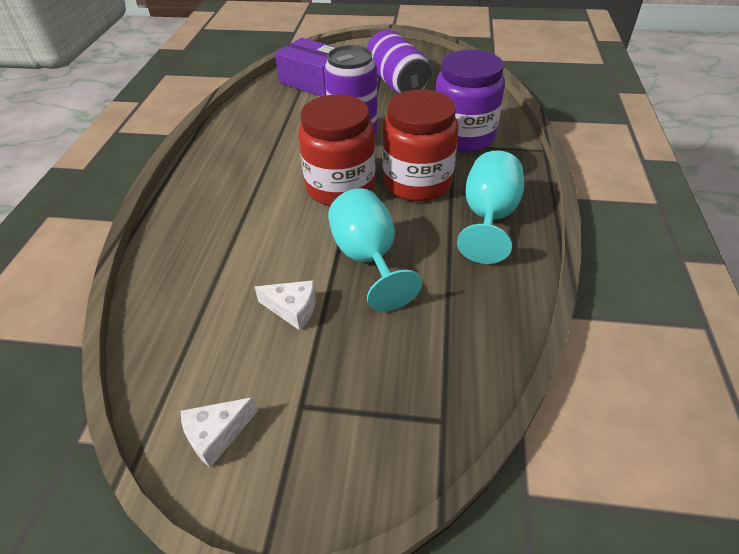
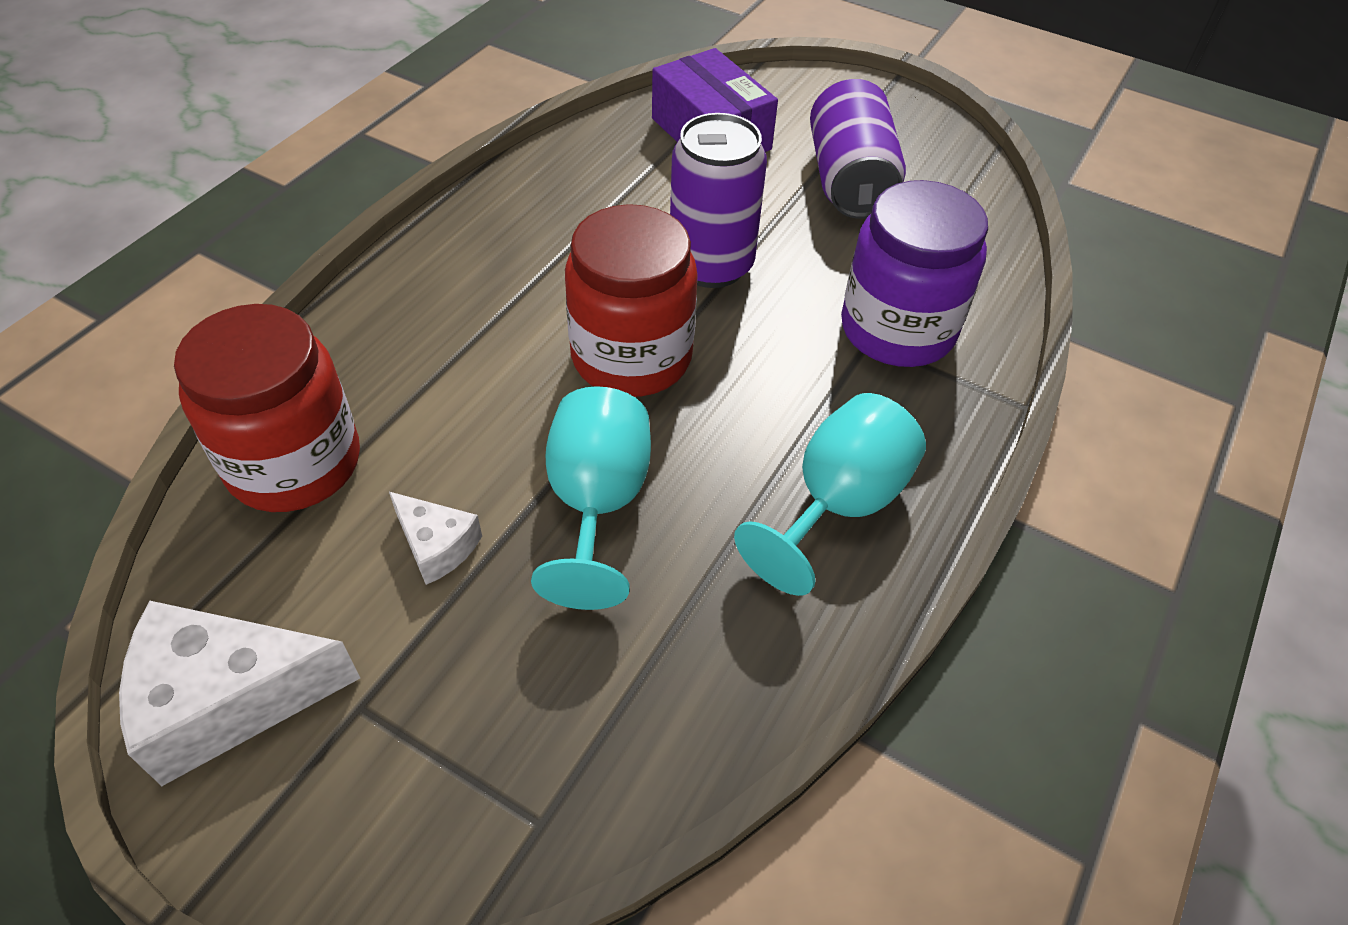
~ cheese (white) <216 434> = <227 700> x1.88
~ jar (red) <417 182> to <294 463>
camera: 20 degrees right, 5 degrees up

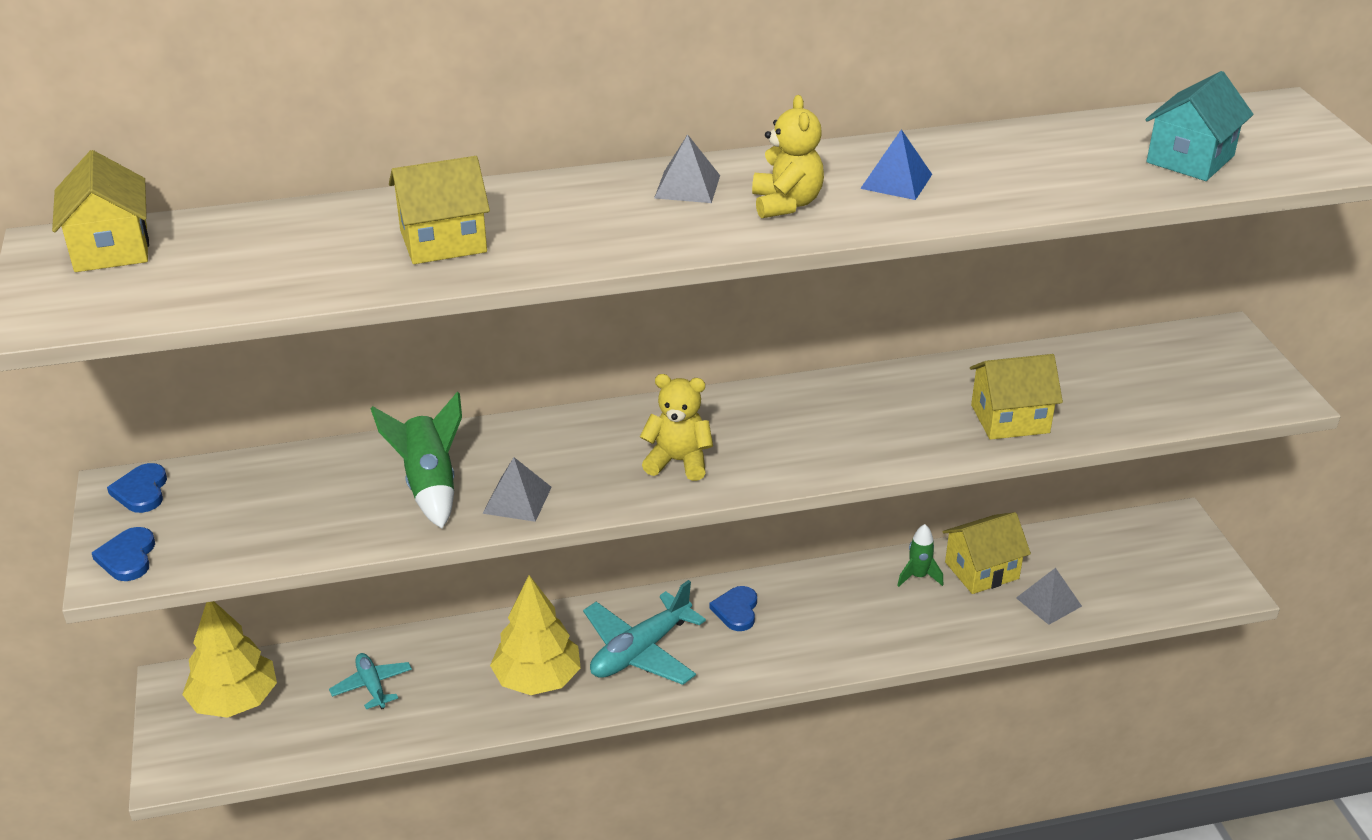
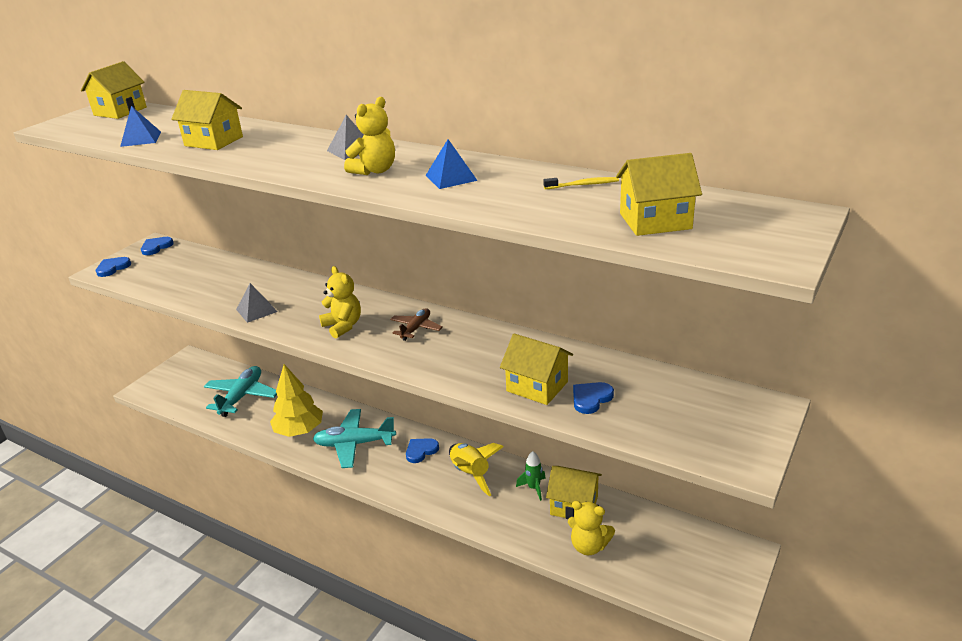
+ pyramid (blue) <141 139>
~ plane (turquoise) <372 686> = <242 396> x1.78
+ plane (brown) <416 328>
+ rocket (yellow) <470 474>
+ toothbrush (yellow) <582 185>
~ pyramid (grey) <1048 602> to teddy bear (yellow) <589 546>
+ heart (blue) <591 399>
~ house (turquoise) <1190 159> to house (yellow) <655 221>
- tree (yellow) <234 701>
- rocket (green) <430 485>
camera: 45 degrees right, 5 degrees down

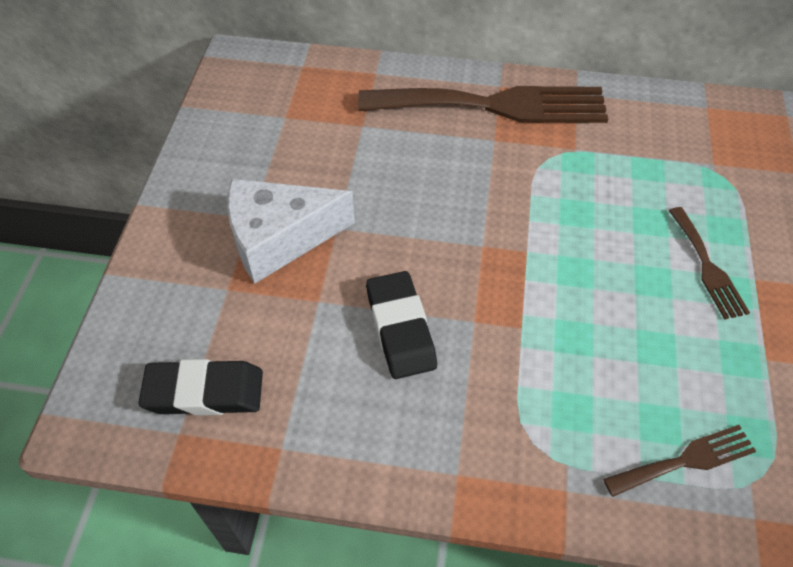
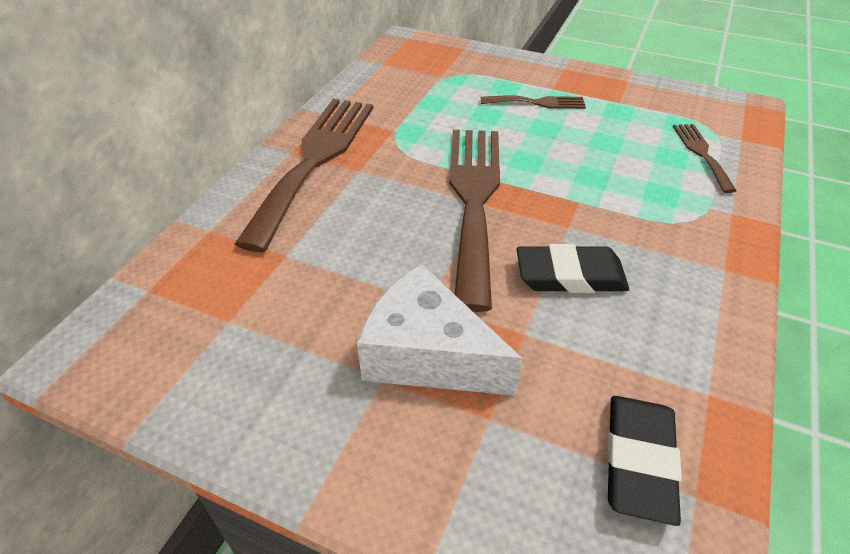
~ cheese (white) <279 239> = <427 355> 120 degrees clockwise
+ fork (brown) <474 199>
camera: 75 degrees left, 10 degrees down

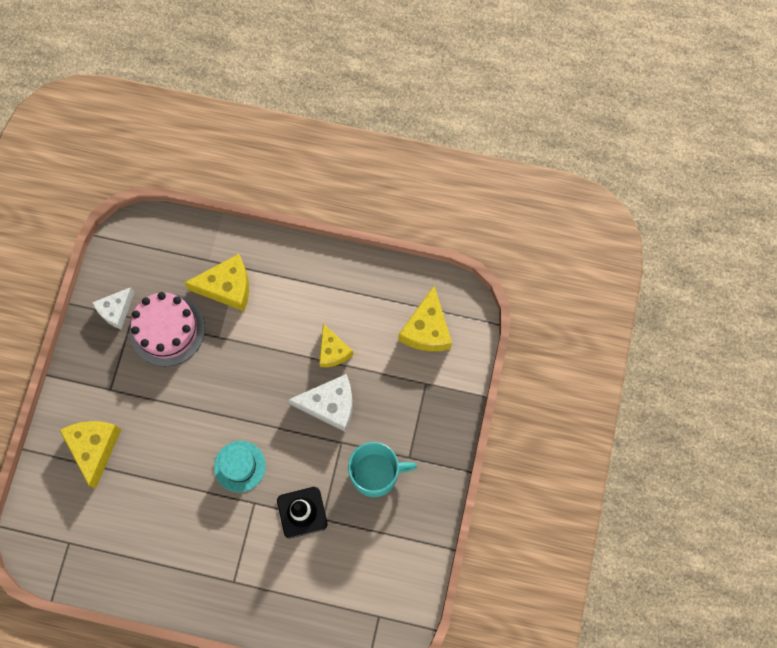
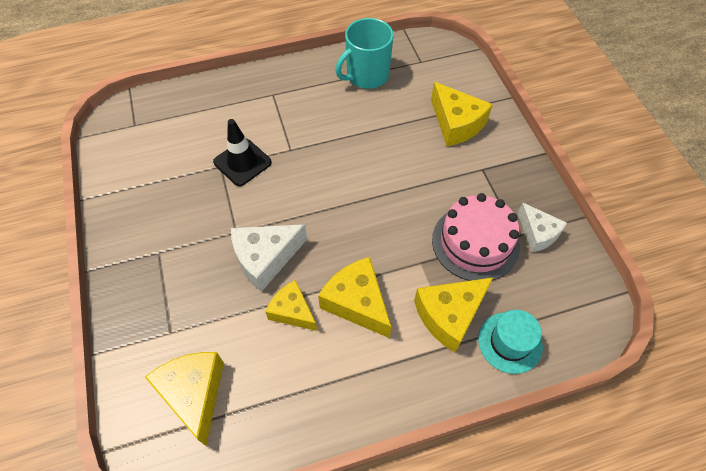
+ cheese (yellow) <357 302>
~ mug (turquoise) <375 474> to <366 75>
~ hat (turquoise) <240 466> to <510 342>
~ cheese (white) <116 310> = <537 233> 135 degrees clockwise
camera: 150 degrees right, 15 degrees down

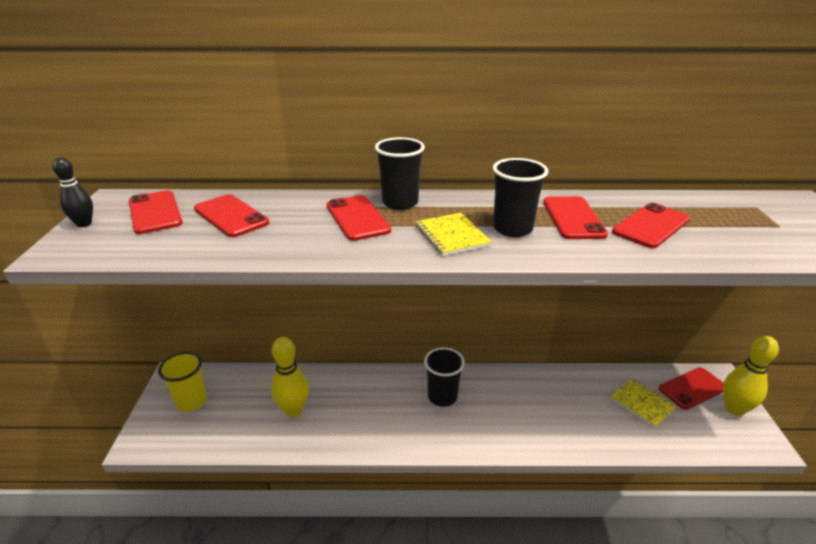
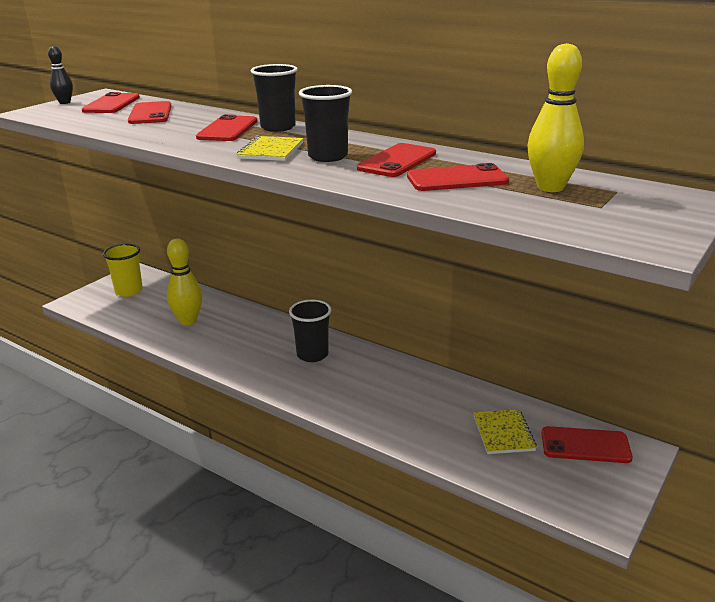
~ bowling pin (yellow) <734 409> to <550 187>
camera: 35 degrees right, 5 degrees down

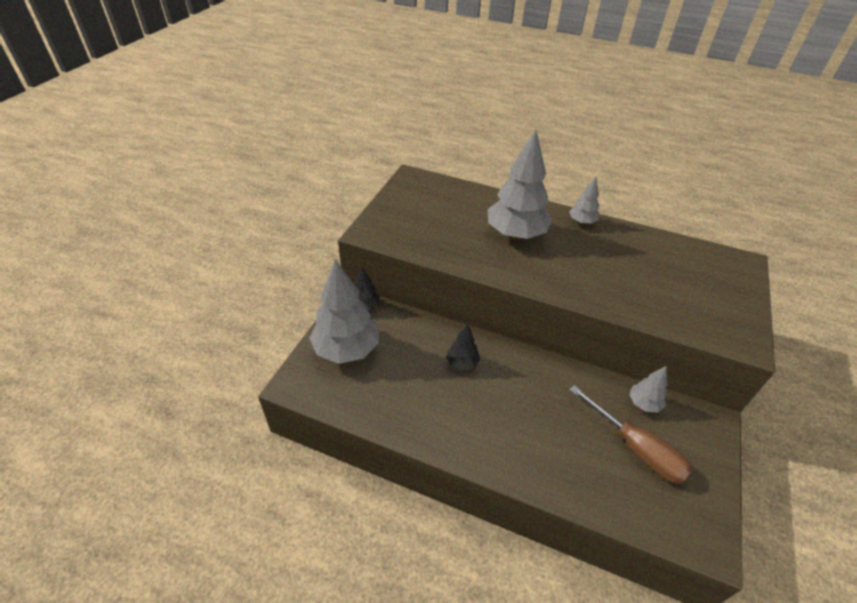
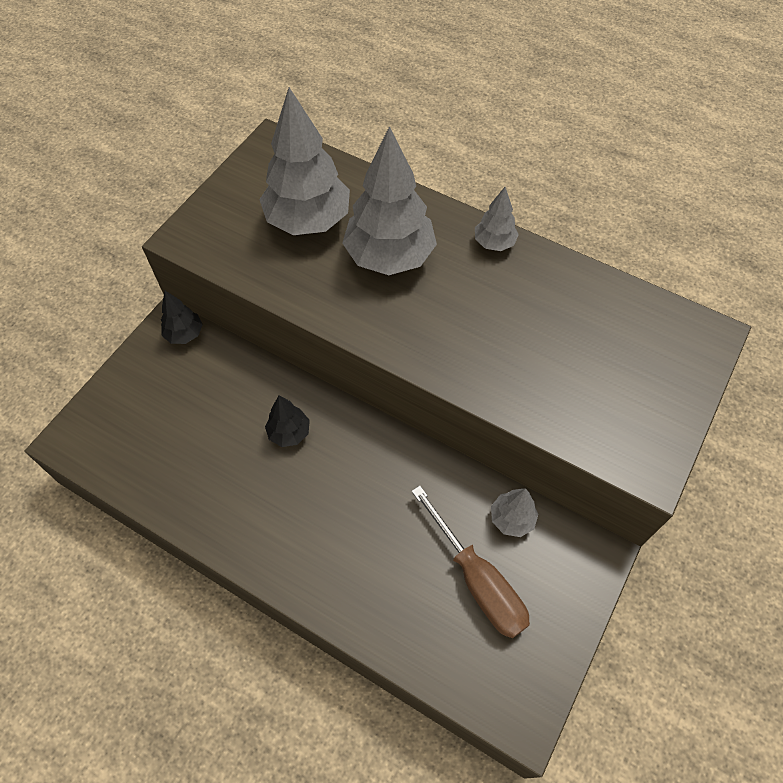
~ tree (grey) <347 349> to <308 221>
camera: 10 degrees right, 15 degrees up

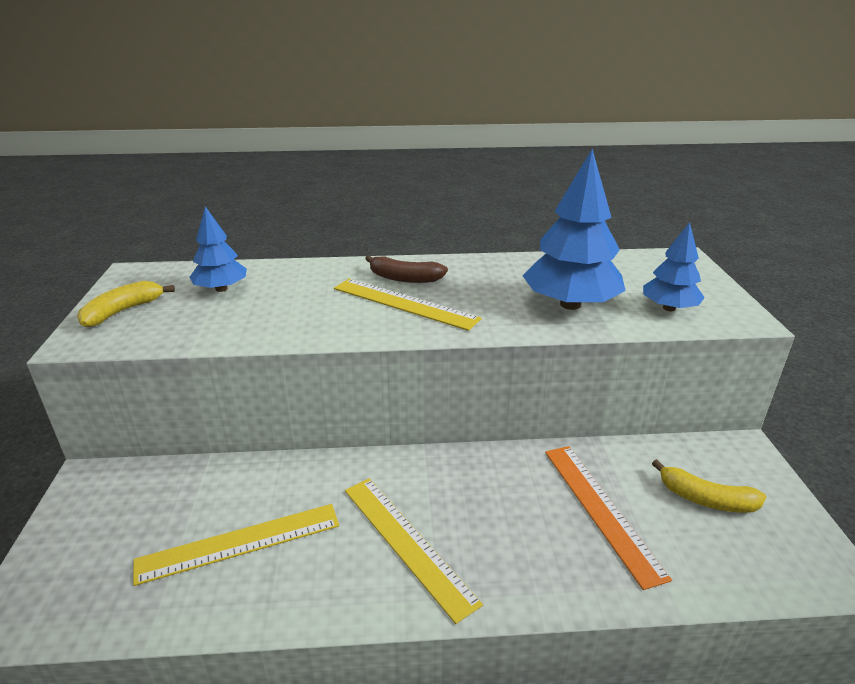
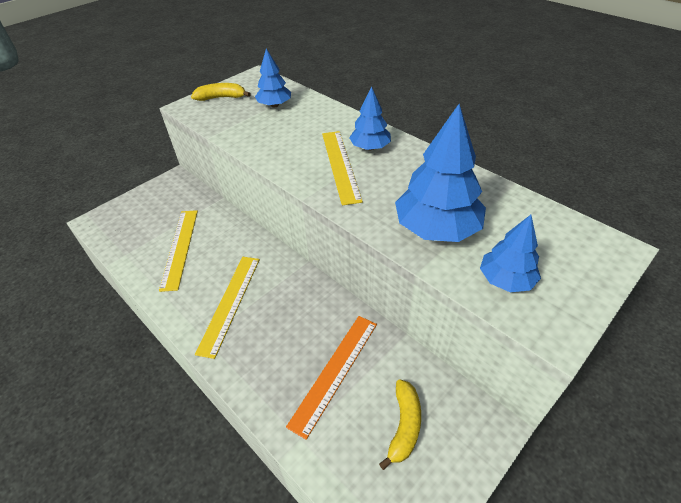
~ ruler (yellow) <239 542> = <180 248> 60 degrees clockwise
~ banana (brown) <404 278> to tree (blue) <370 147>
~ banana (yellow) <706 499> = <404 426> 150 degrees counterclockwise
camera: 50 degrees right, 15 degrees up

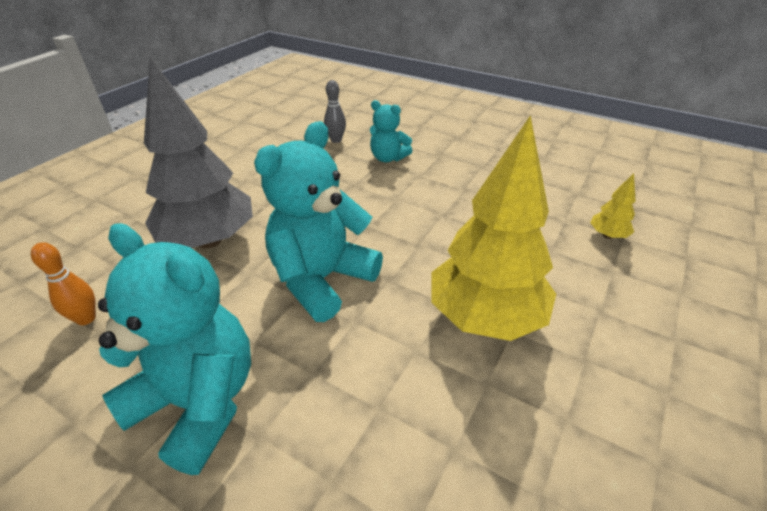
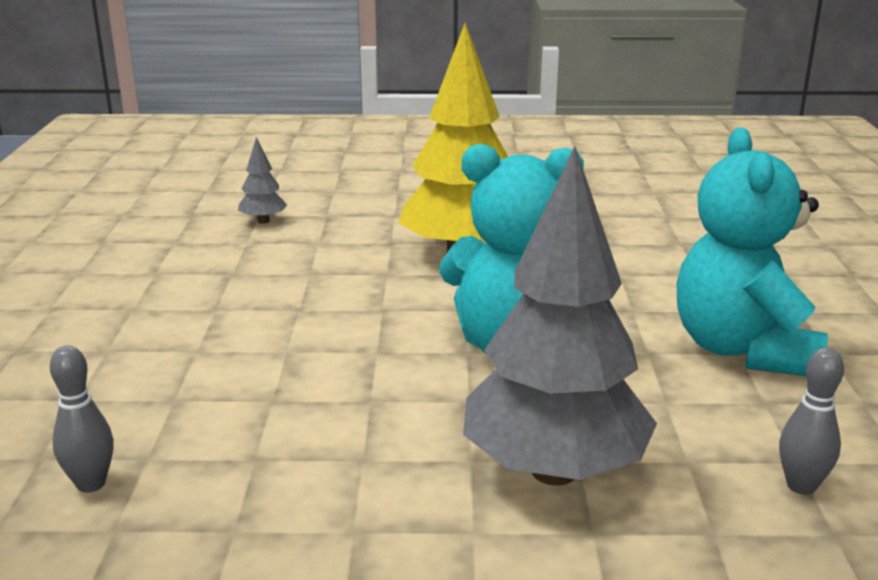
~ tree (yellow) <607 235> to tree (grey) <263 221>
~ bowling pin (orange) <86 318> to bowling pin (grey) <801 486>
- teddy bear (turquoise) <388 158>
camera: 120 degrees left, 15 degrees down

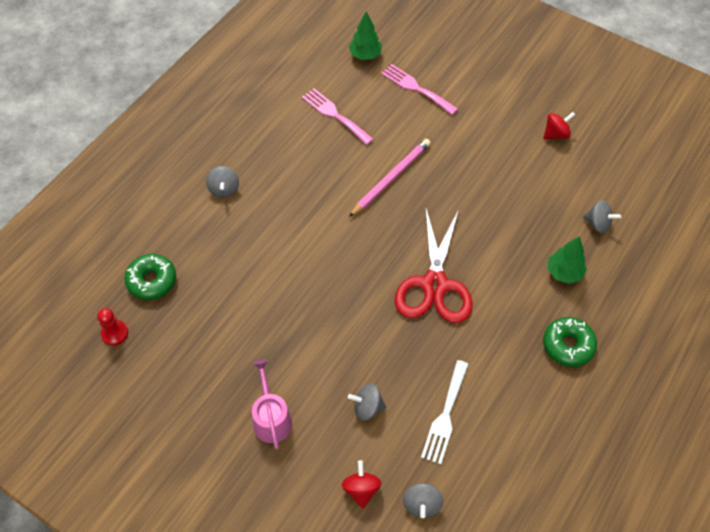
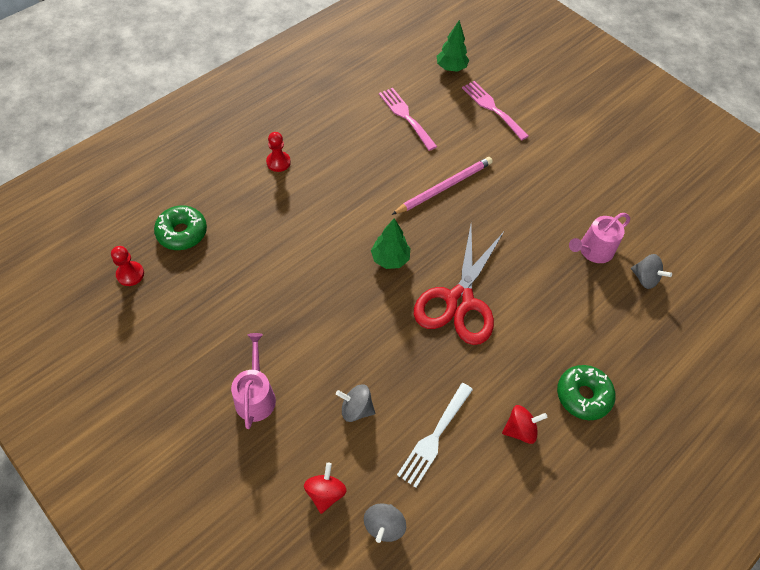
~ spinning top (grey) <224 189> to pawn (red) <278 162>
~ tree (green) <564 272> to <390 259>
~ spinning top (red) <556 134> to <520 429>
+ watering can (pink) <593 250>
camera: 10 degrees right, 0 degrees up

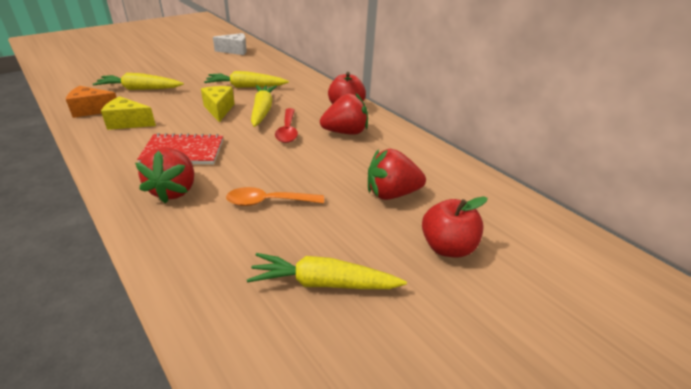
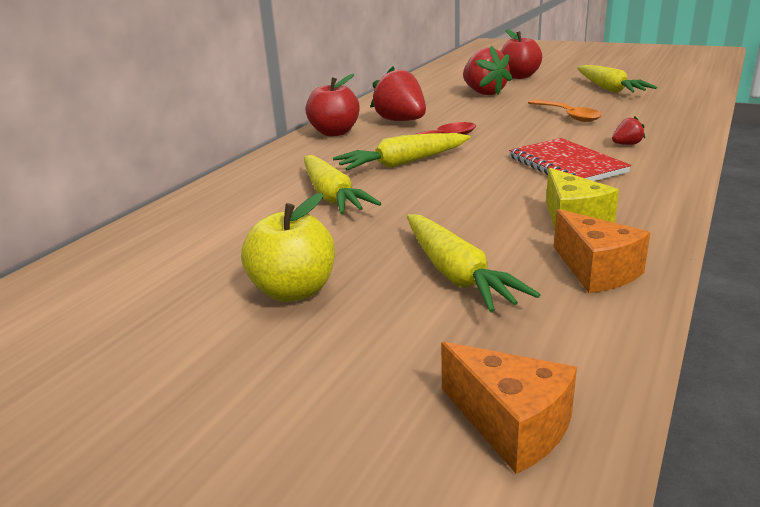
+ apple (yellow) <294 291>
+ cheese (orange) <511 426>
~ strawberry (red) <174 190> = <626 144> x0.46
- cheese (yellow) <219 110>
- cheese (white) <235 51>
camera: 110 degrees left, 10 degrees down

